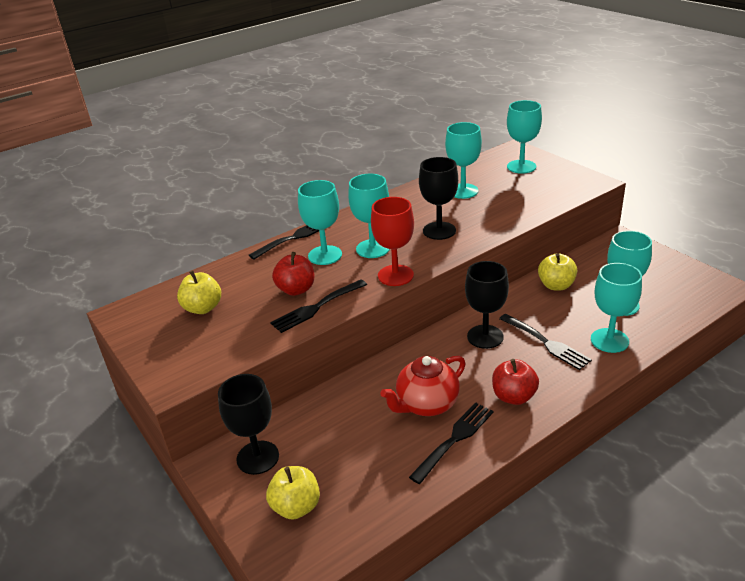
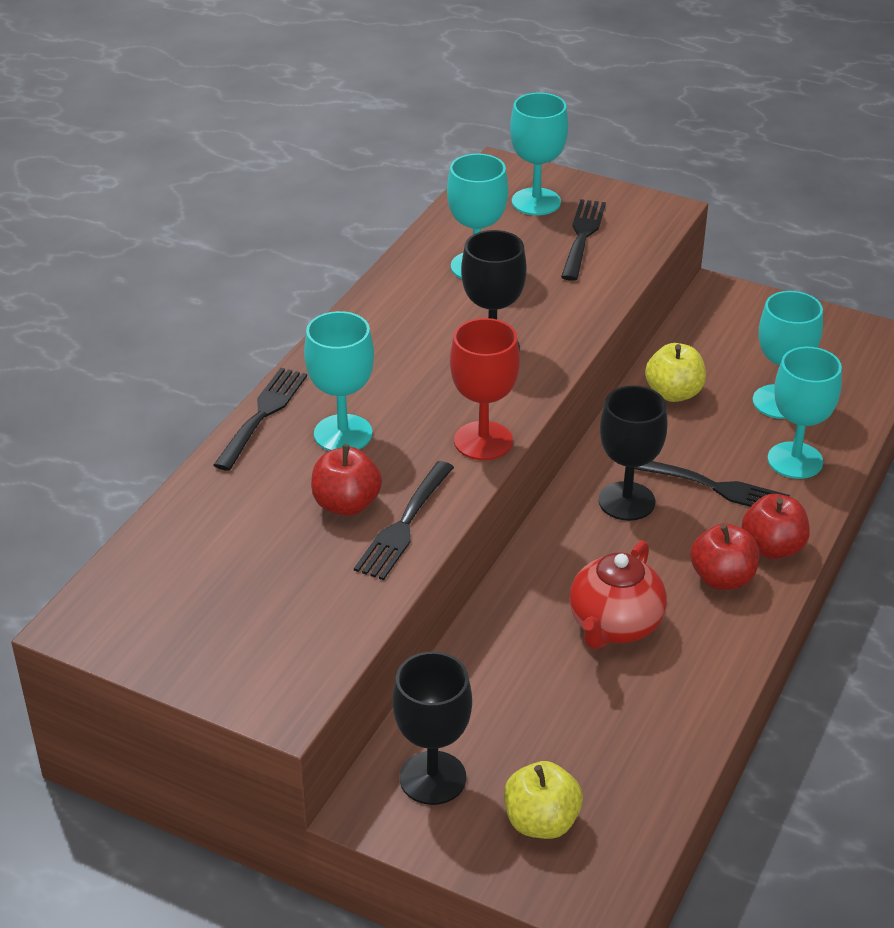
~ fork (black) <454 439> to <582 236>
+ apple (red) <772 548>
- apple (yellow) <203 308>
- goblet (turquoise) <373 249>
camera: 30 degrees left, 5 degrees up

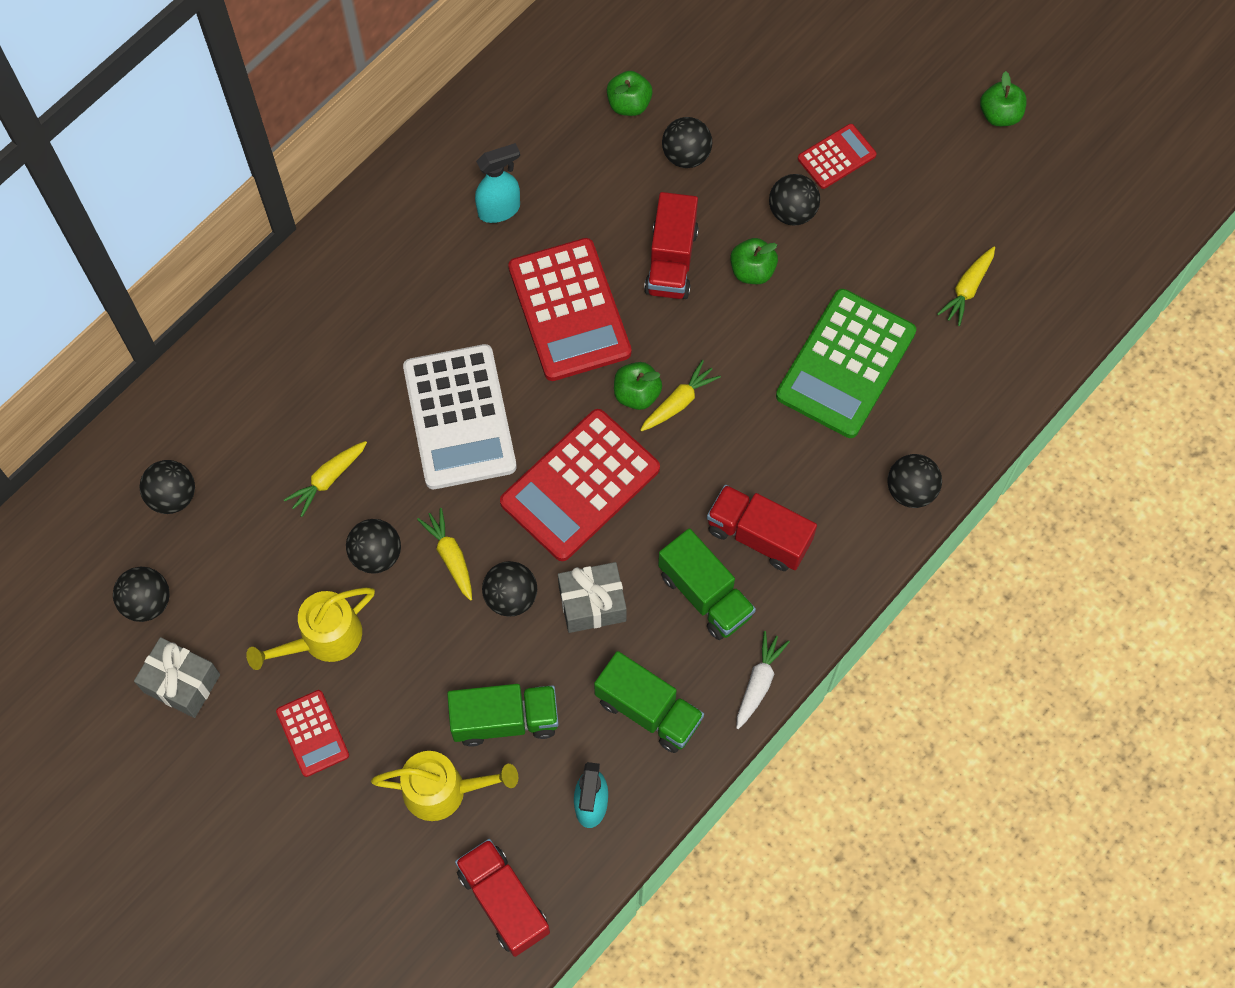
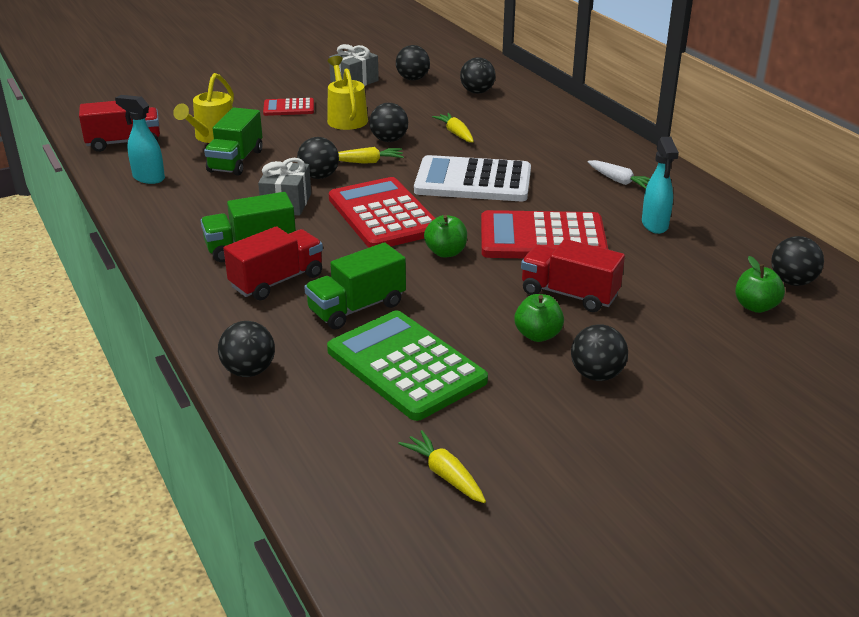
~ truck (green) <648 710> to <357 308>
~ carrot (white) <758 682> to <620 181>
~ ball (black) <686 155> to <792 281>
- carrot (yellow) <678 402>
- calculator (red) <836 157>
- apple (green) <999 115>
camera: 110 degrees right, 35 degrees down

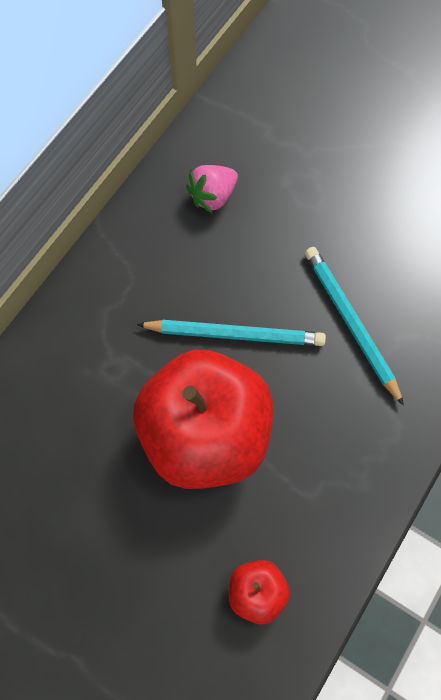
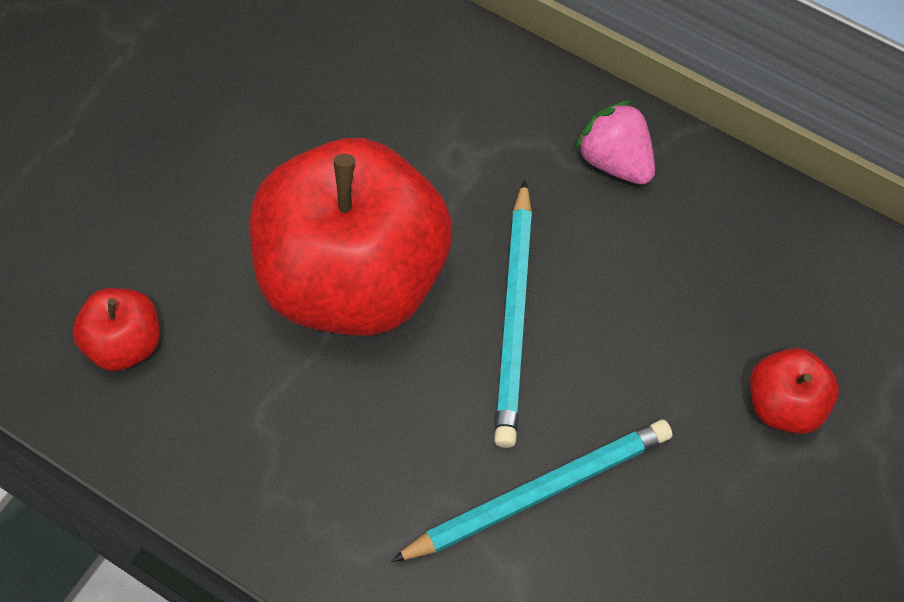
~ strawberry (pink) <213 196> to <615 161>
+ apple (red) <785 405>
camera: 90 degrees right, 5 degrees down

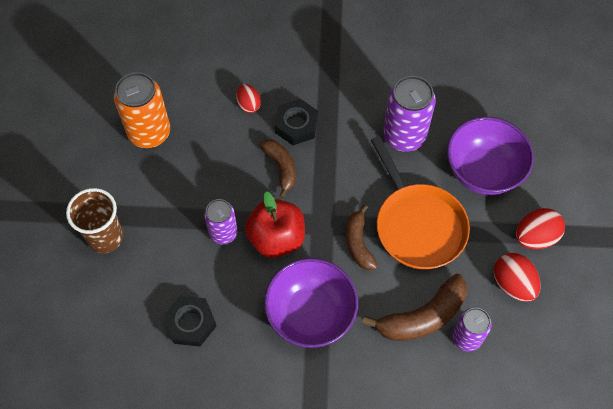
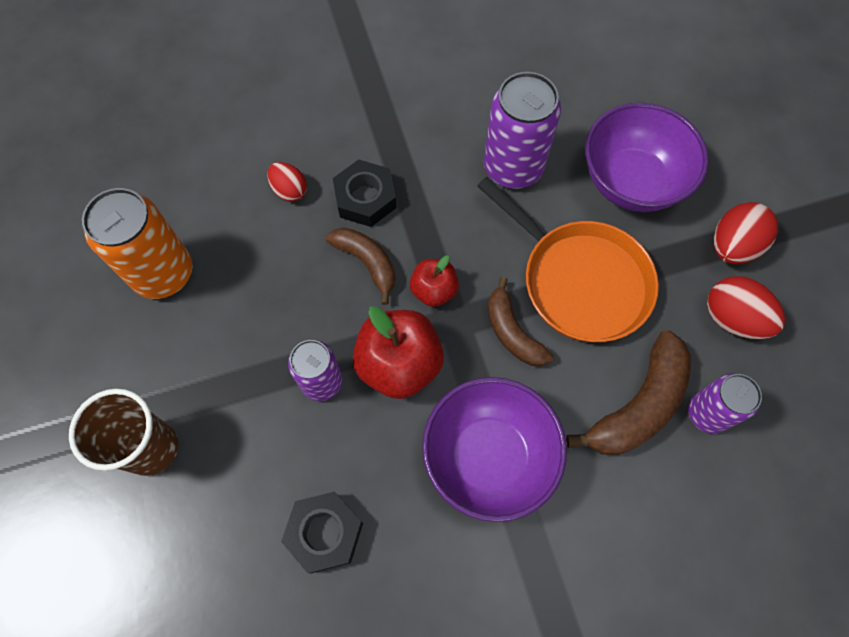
+ apple (red) <434 290>
camera: 20 degrees left, 5 degrees up

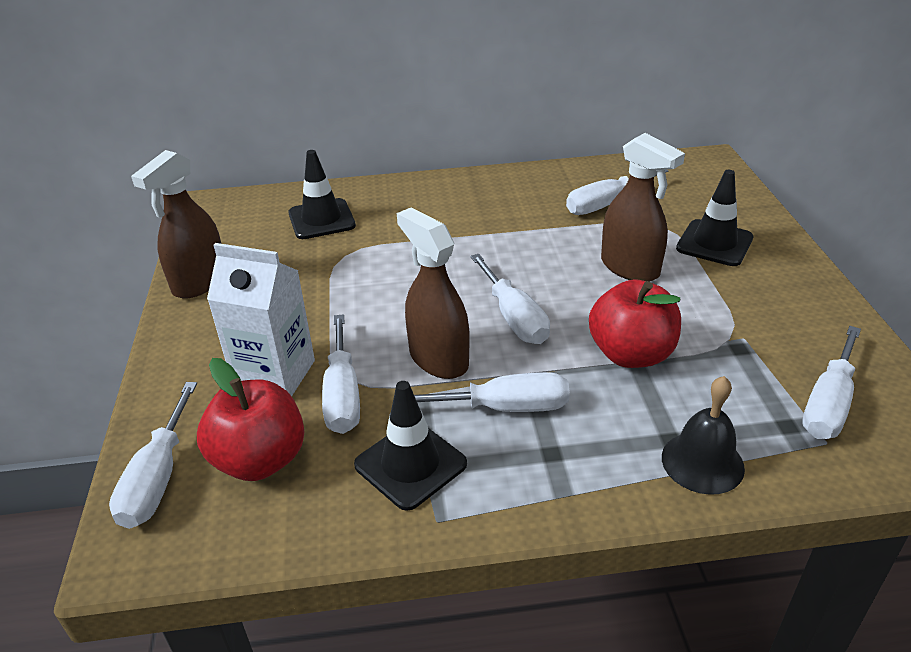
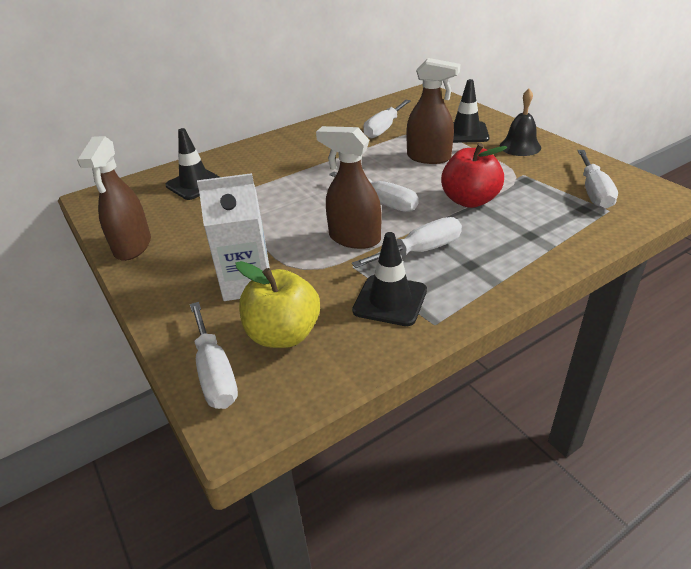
~ apple (red) <260 460> to apple (yellow) <283 334>
~ bell (black) <702 462> to <520 146>
- screwdriver (white) <342 395>
camera: 25 degrees left, 0 degrees up

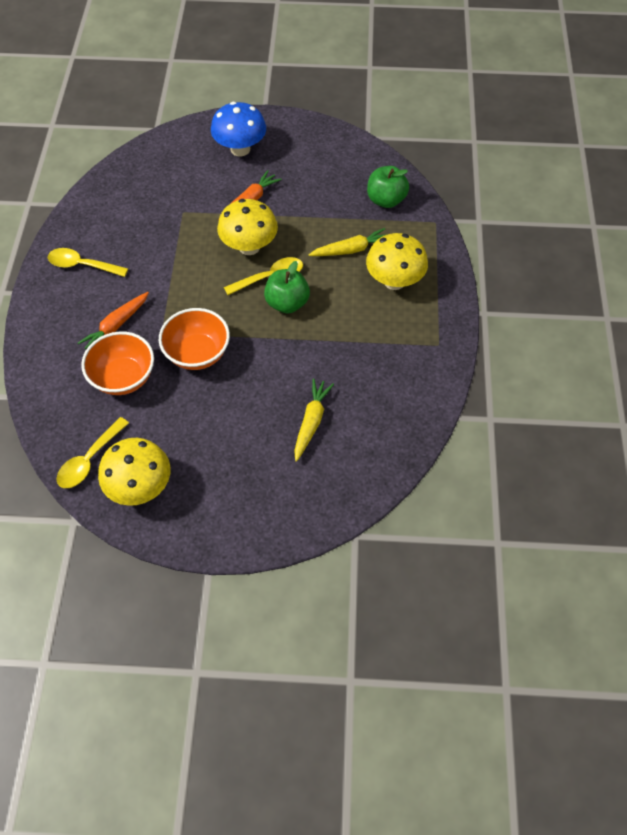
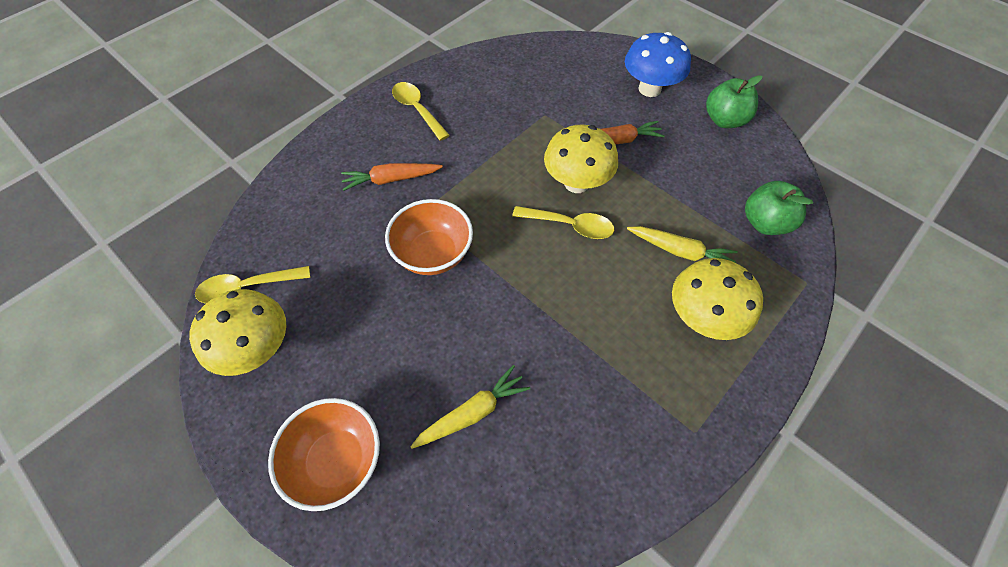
~ bowl (orange) <123 377> to <337 461>
~ apple (green) <287 303> to <724 120>
camera: 40 degrees right, 0 degrees up

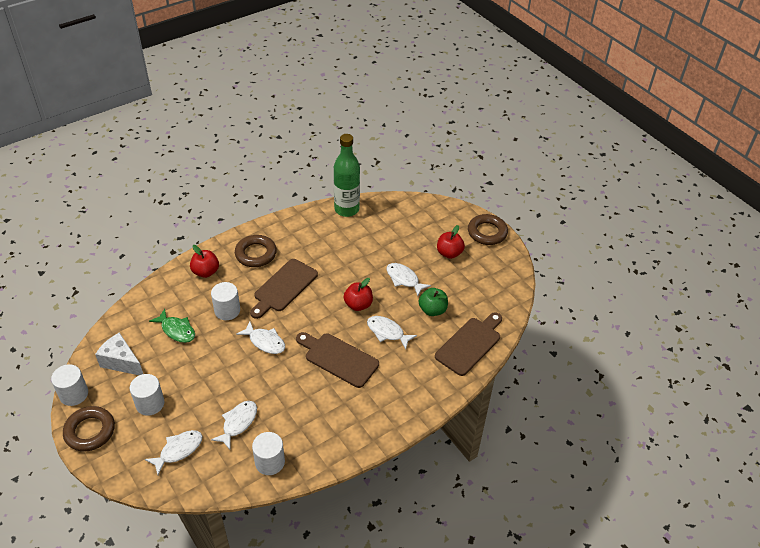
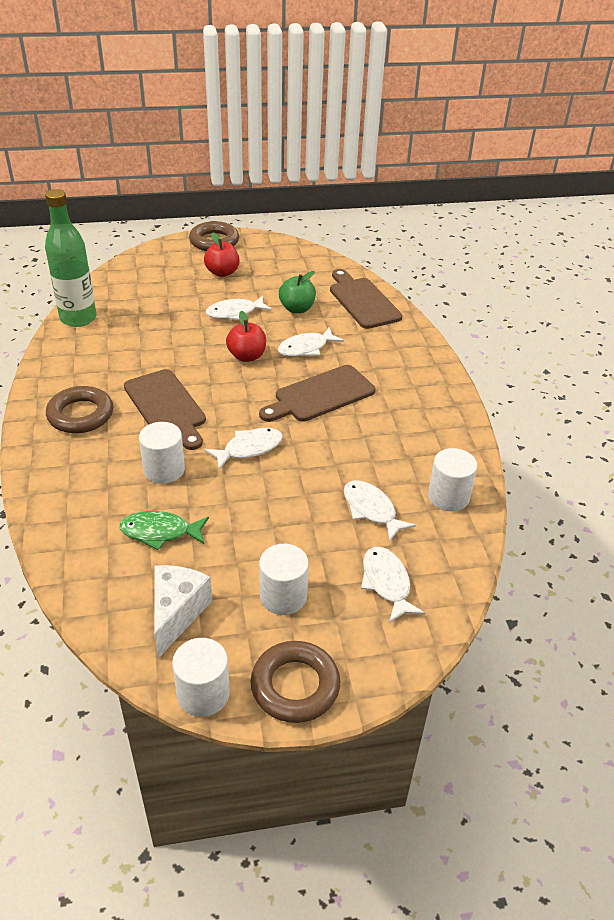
~ fish (green) <177 330> = <160 532> 150 degrees counterclockwise
~ cheese (white) <121 362> = <177 613> 135 degrees clockwise
- apple (red) <206 272>
camera: 65 degrees left, 5 degrees down

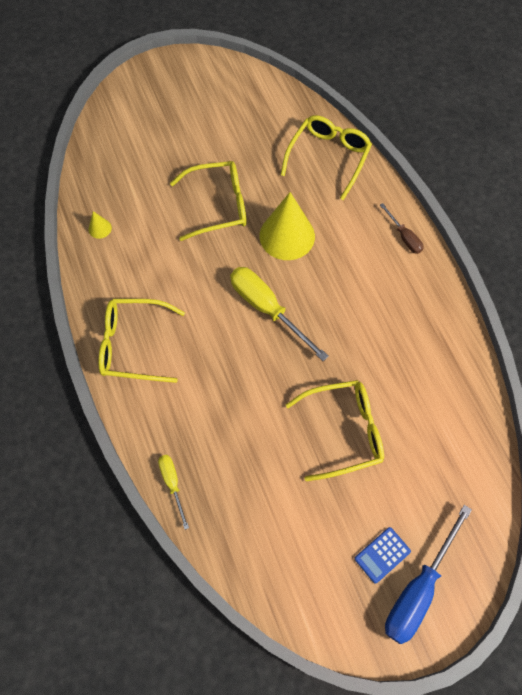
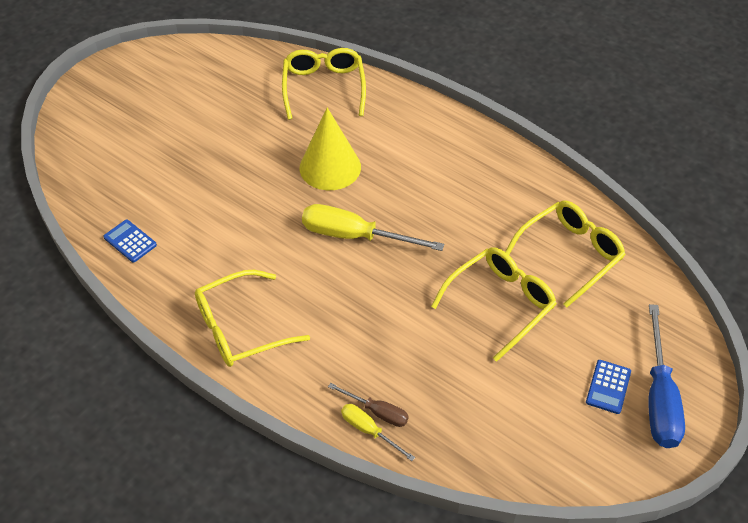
~ cone (yellow) <100 228> to calculator (blue) <130 241>
~ screwdriver (brown) <404 237> to <377 412>
~ glasses (yellow) <219 205> to <570 254>
camera: 30 degrees left, 15 degrees down

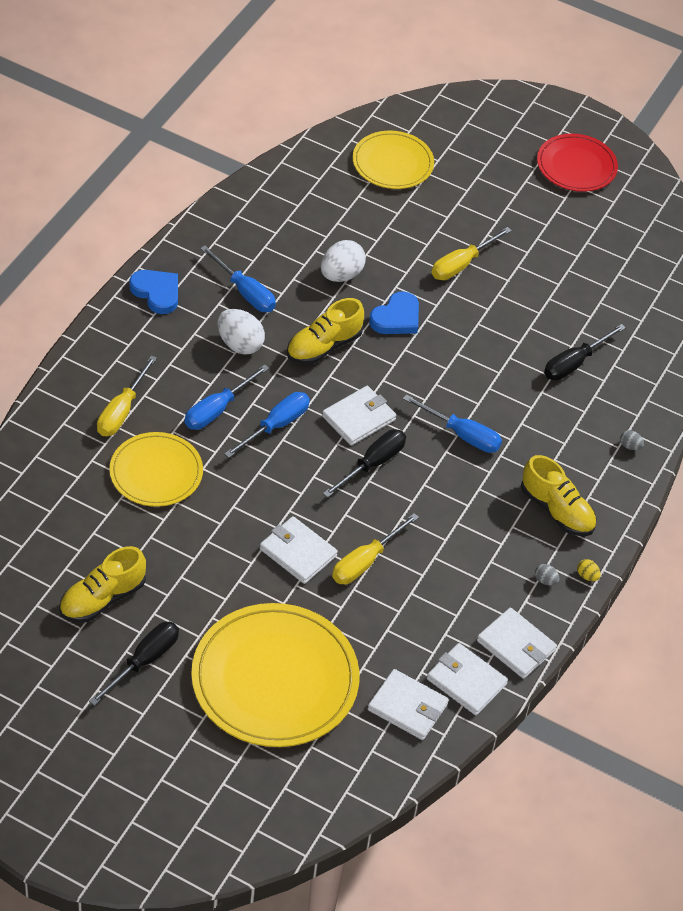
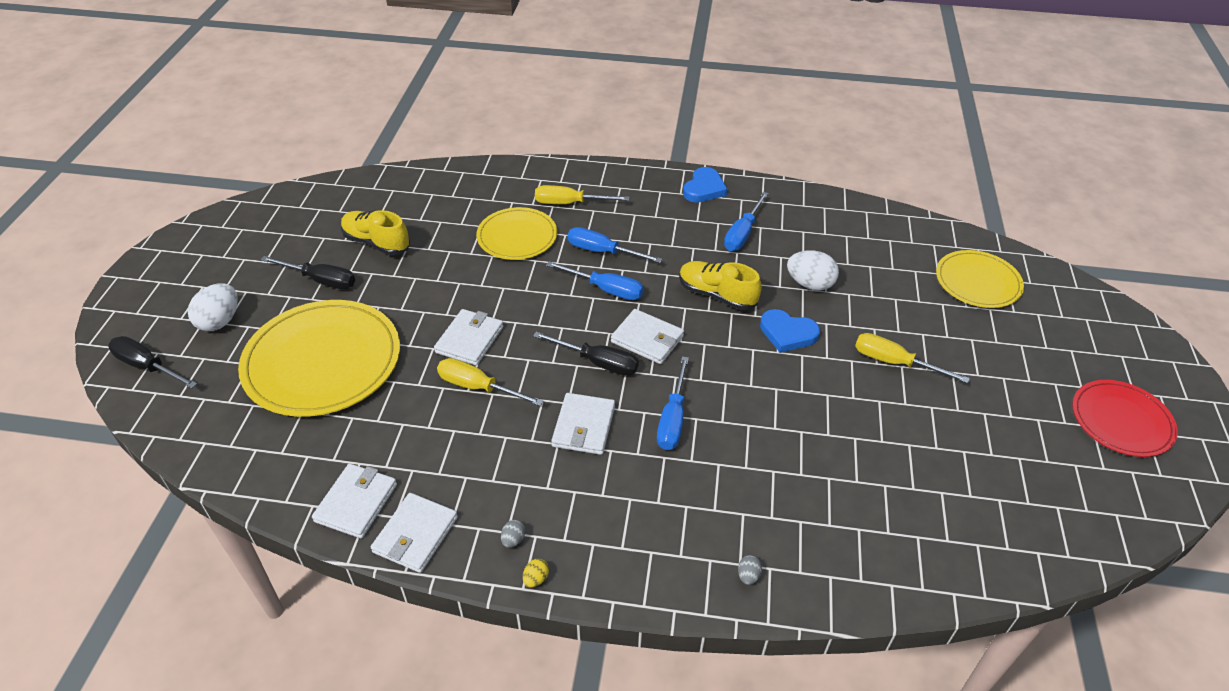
~ screwdriver (black) <574 363> to <147 366>
~ egg (white) <240 344> to <220 321>
~ wallet (white) <408 707> to <584 426>
- shoe (yellow) <557 510>
camera: 75 degrees right, 5 degrees down

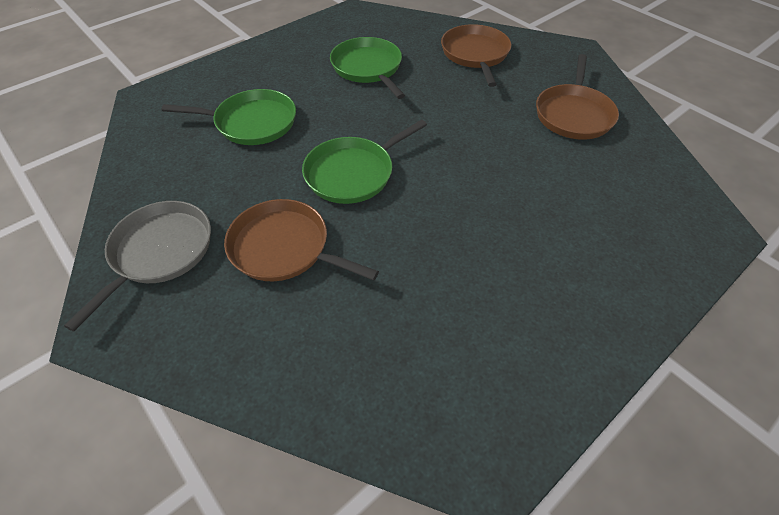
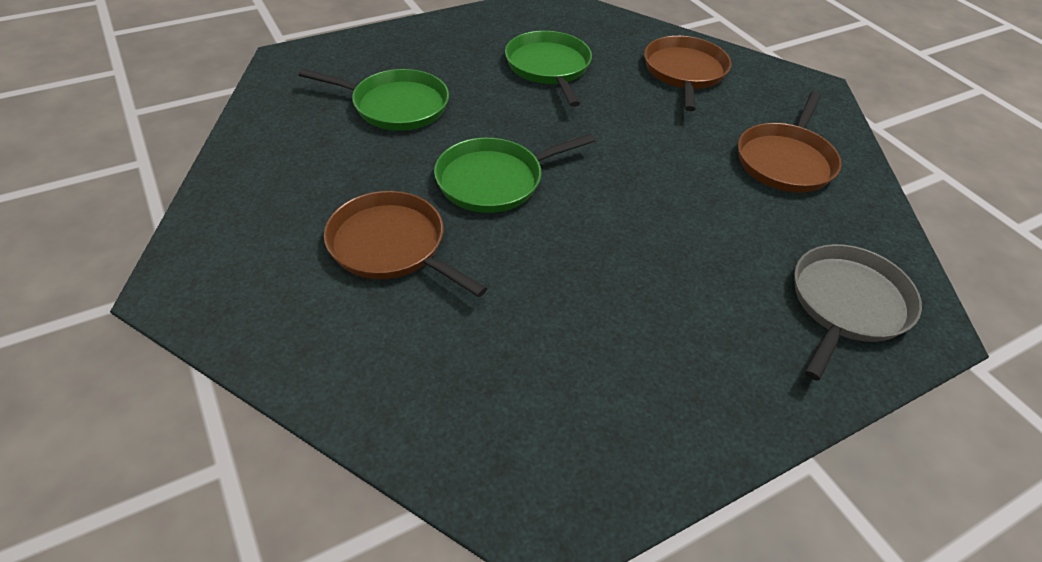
~ pan (grey) <159 252> to <847 304>
camera: 10 degrees right, 5 degrees down

